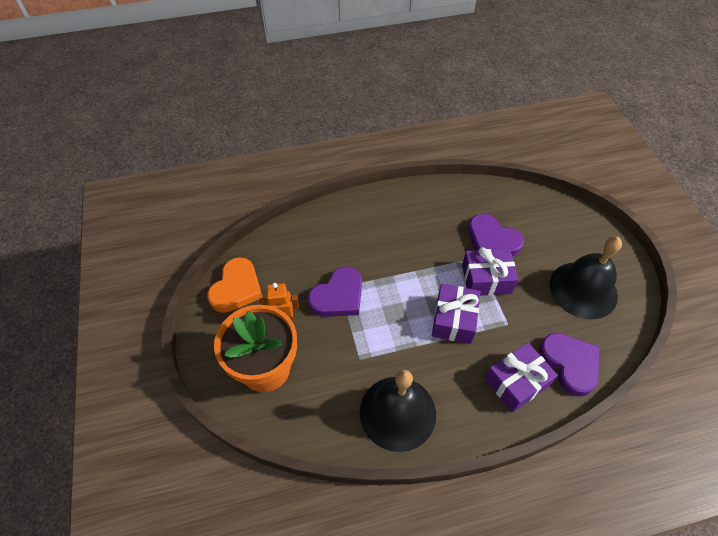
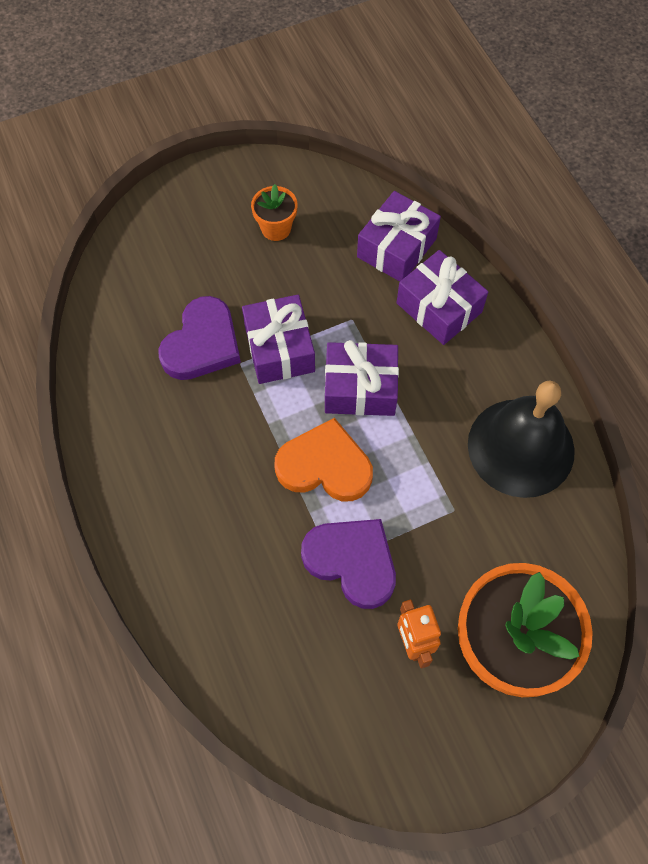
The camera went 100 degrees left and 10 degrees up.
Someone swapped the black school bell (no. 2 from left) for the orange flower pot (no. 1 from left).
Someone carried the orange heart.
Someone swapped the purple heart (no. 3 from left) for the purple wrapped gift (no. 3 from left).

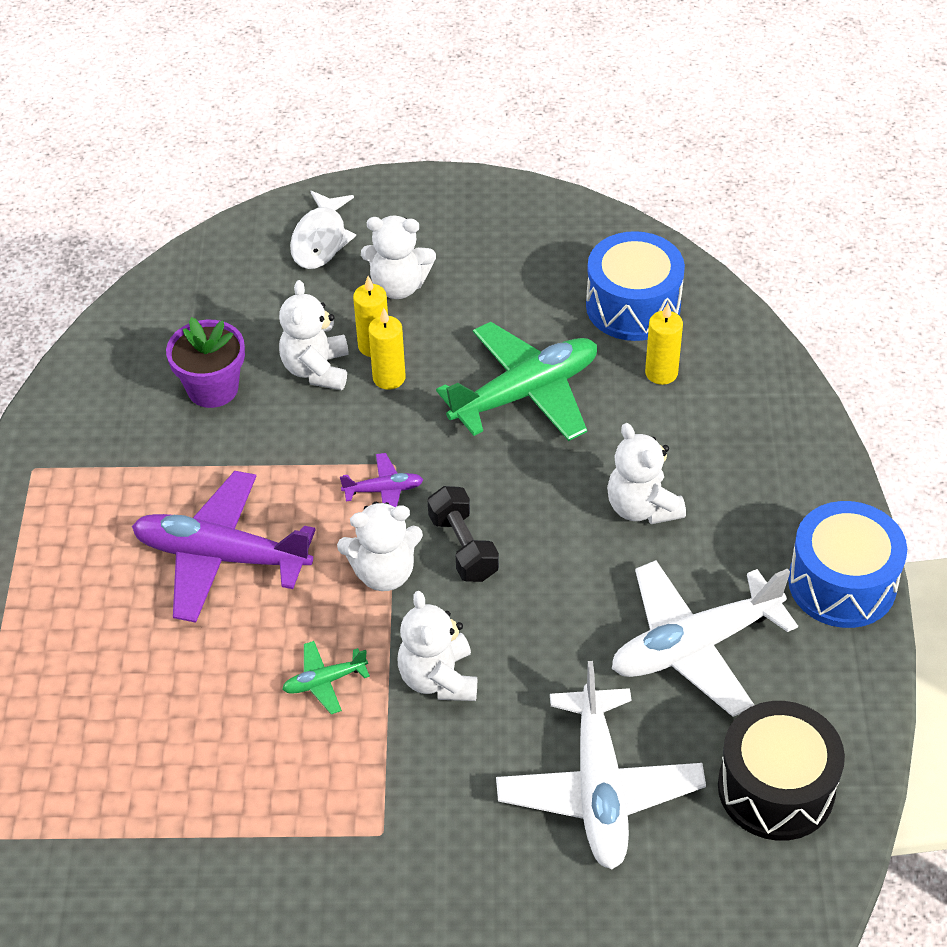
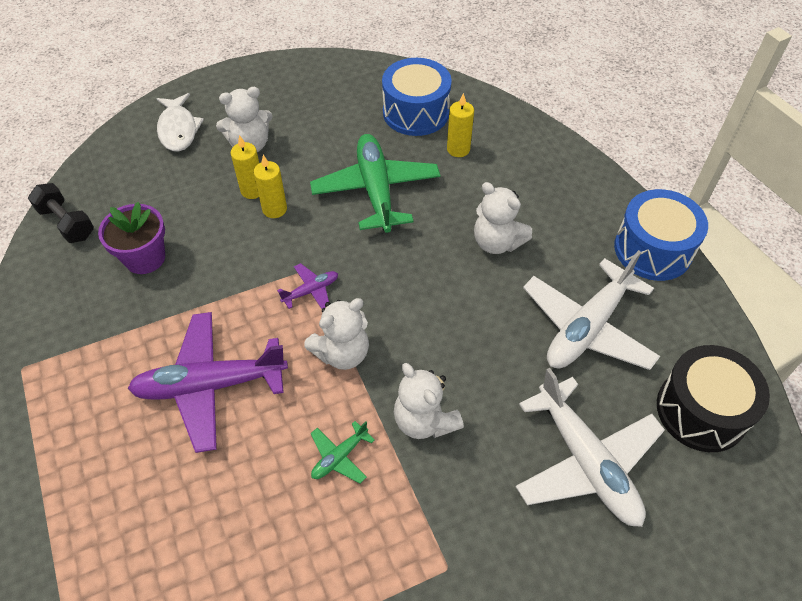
The camera went 25 degrees left and 5 degrees up.
Someone carried the black dumbbell.
Someone rotated the green plane (no. 2 from left) by 45 degrees counterclockwise.
Someone took away the white stuffed bear (no. 1 from left).

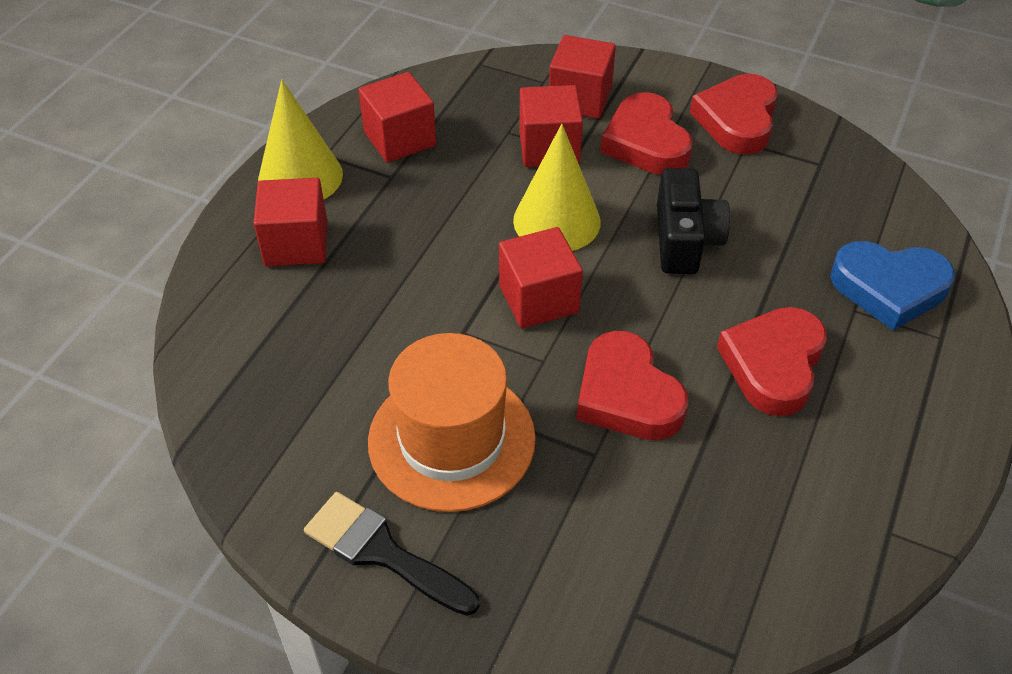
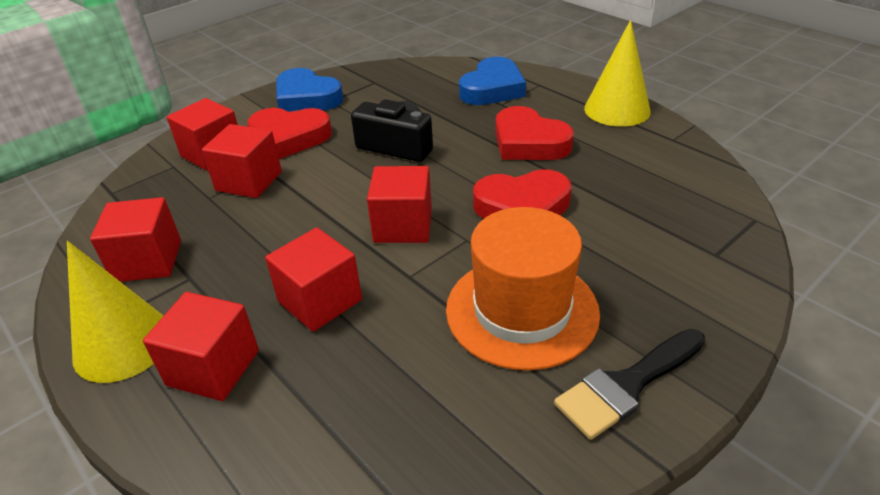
The camera went 65 degrees left and 10 degrees down.
Someone put down the scarlet block (no. 5 from left).
Someone repainted the scarlet heart (no. 3 from left), which became the royal blue heart (no. 1 from left).
Someone carried the bright yellow solid cone (no. 2 from left).

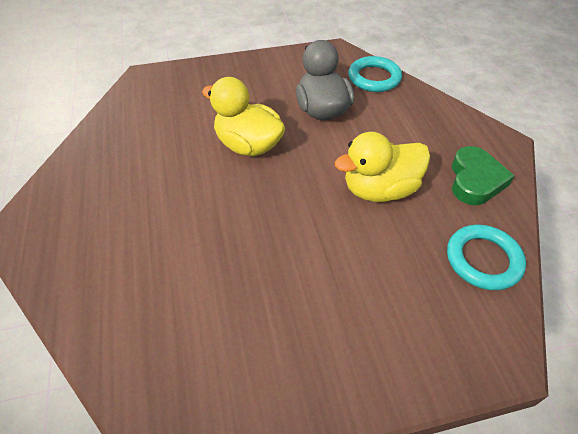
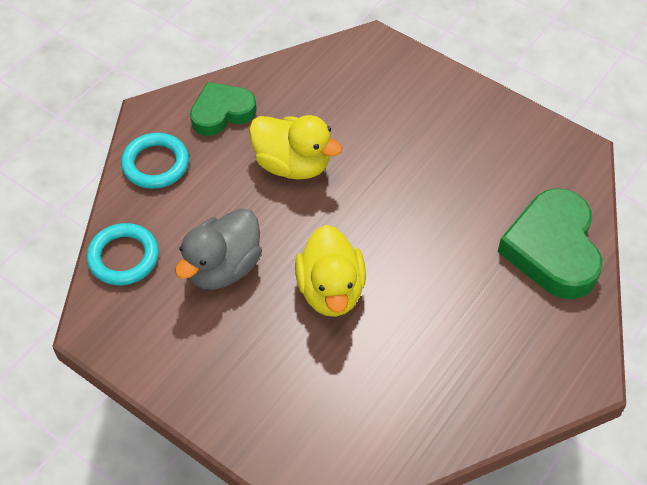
The camera went 130 degrees left and 5 degrees up.
Someone carried the aqua torus (no. 2 from left).
Someone put down the green heart (no. 2 from left).

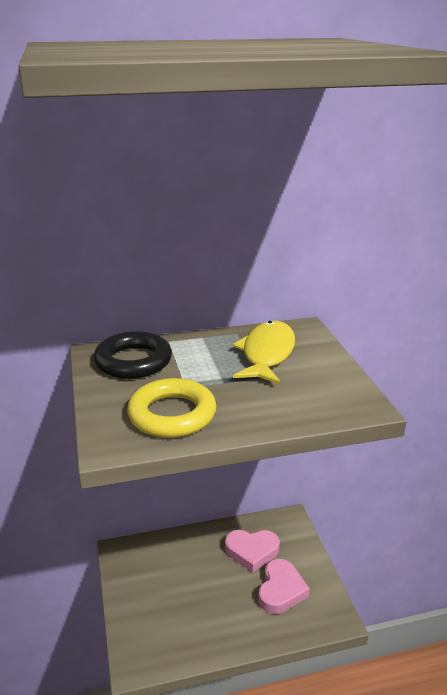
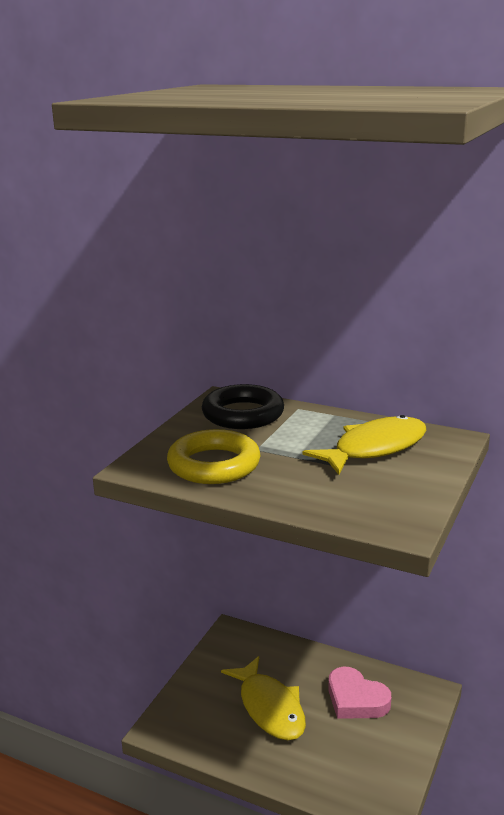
The camera went 40 degrees right and 5 degrees down.
Someone put down the bright yellow fish figure (no. 1 from left).
Someone took away the pink heart (no. 2 from left).

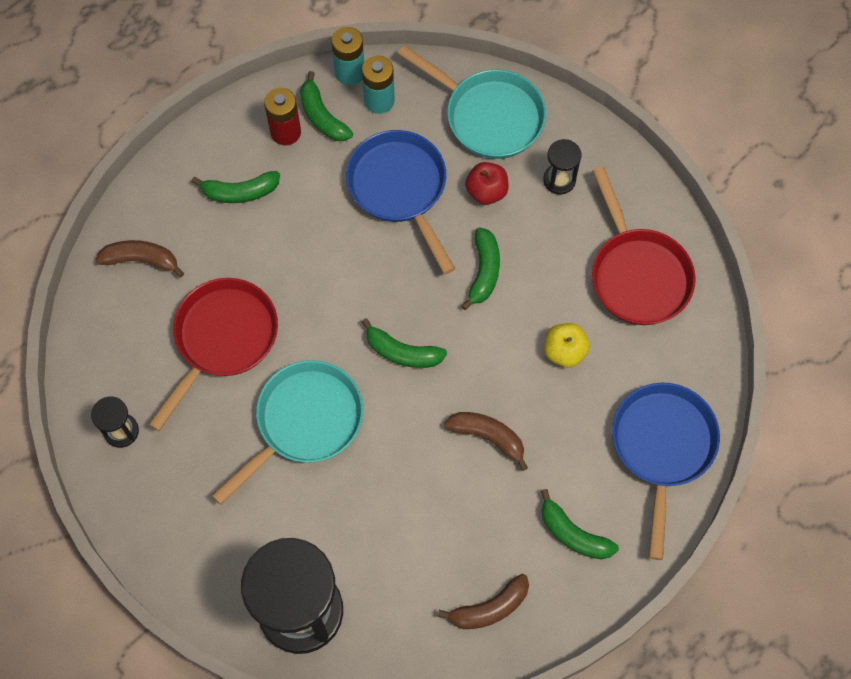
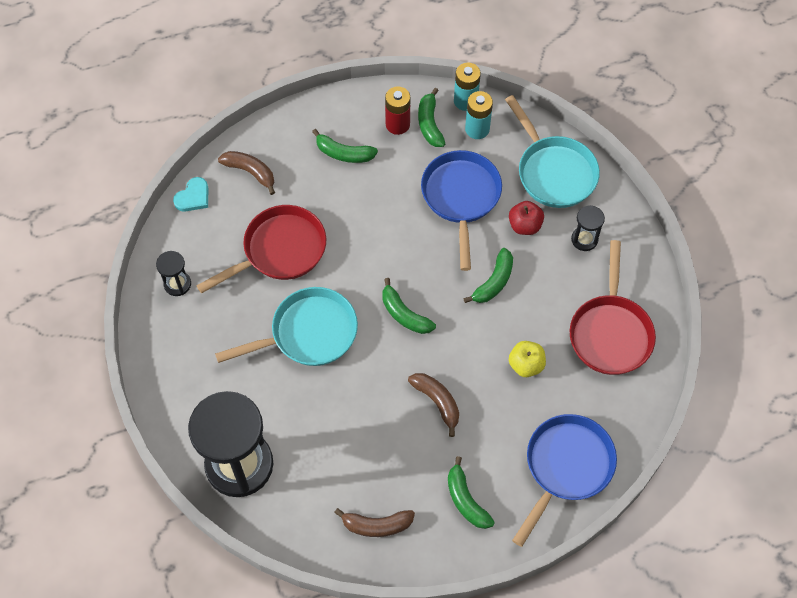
The camera went 25 degrees right and 5 degrees down.
Someone put down the aqua heart.

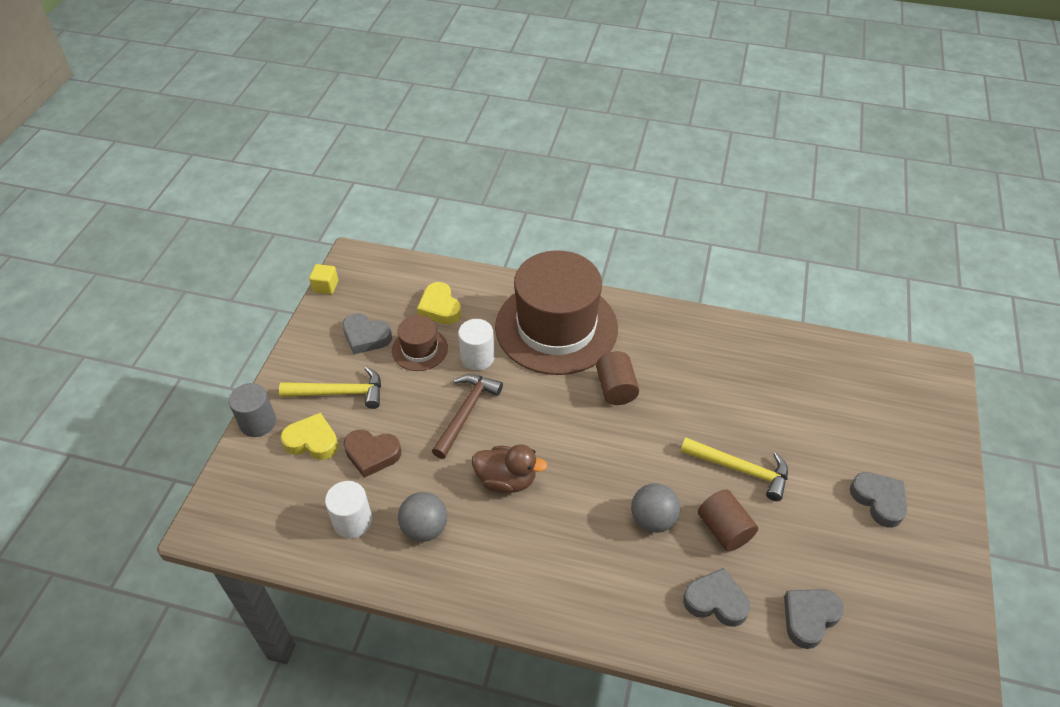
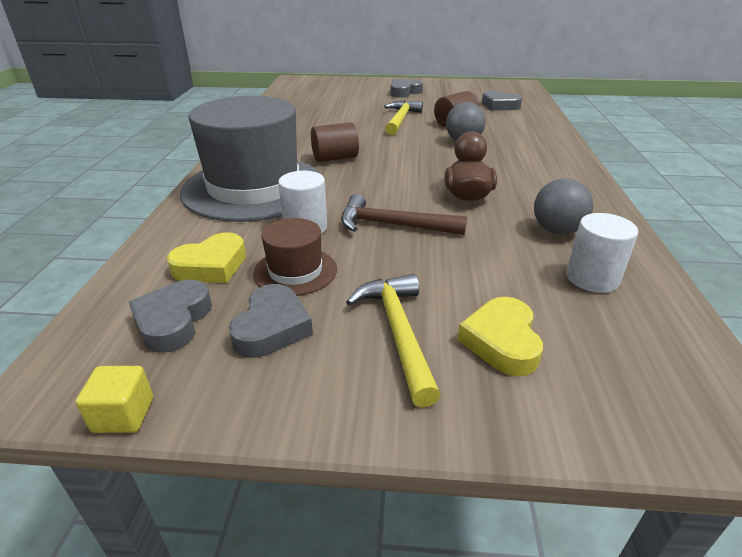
The camera went 100 degrees left and 15 degrees down.
Someone carried the gray heart (no. 2 from left in the first image).
Someone repainted the russet top hat (no. 2 from left), which became the gray top hat.
Someone took away the gray cylinder shape.
Someone took away the russet heart.

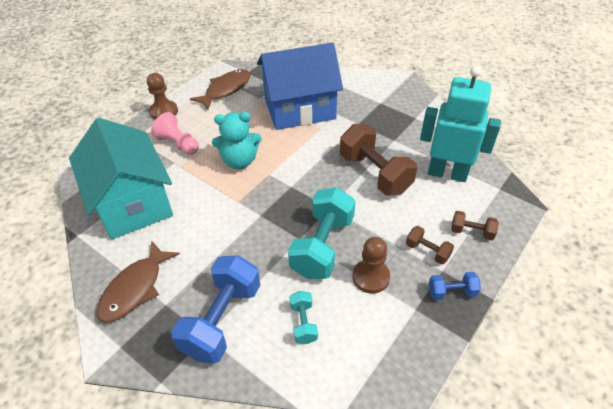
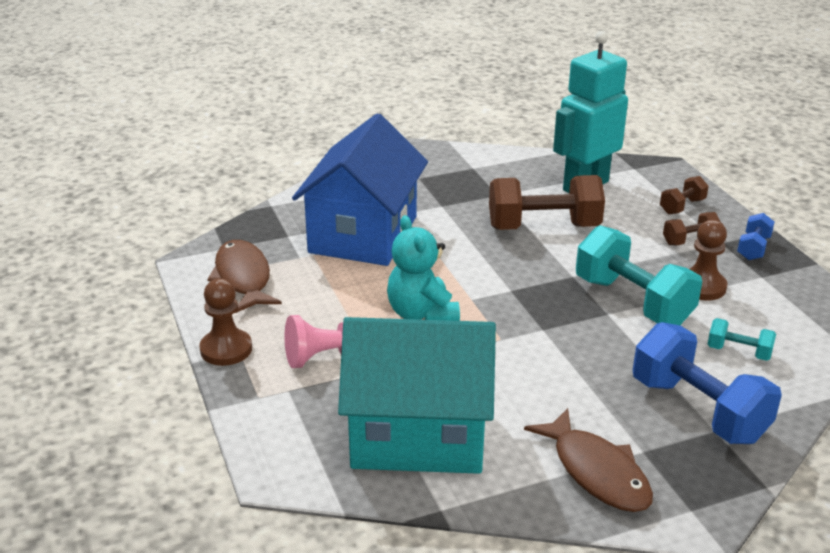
The camera went 60 degrees left and 15 degrees down.
Someone rotated the aqua stuffed bear by 135 degrees clockwise.

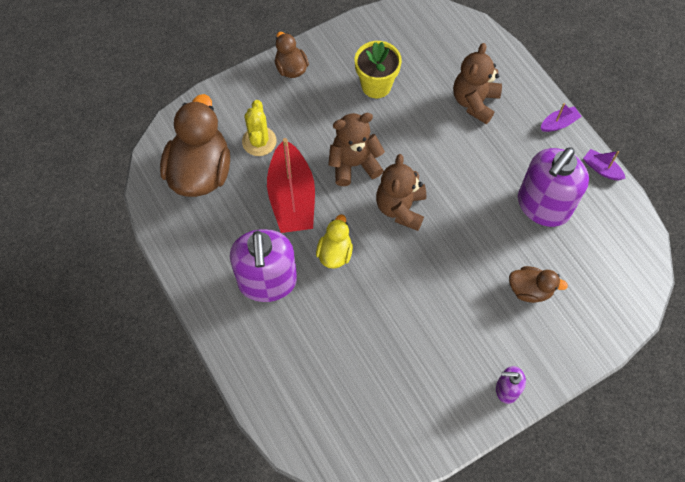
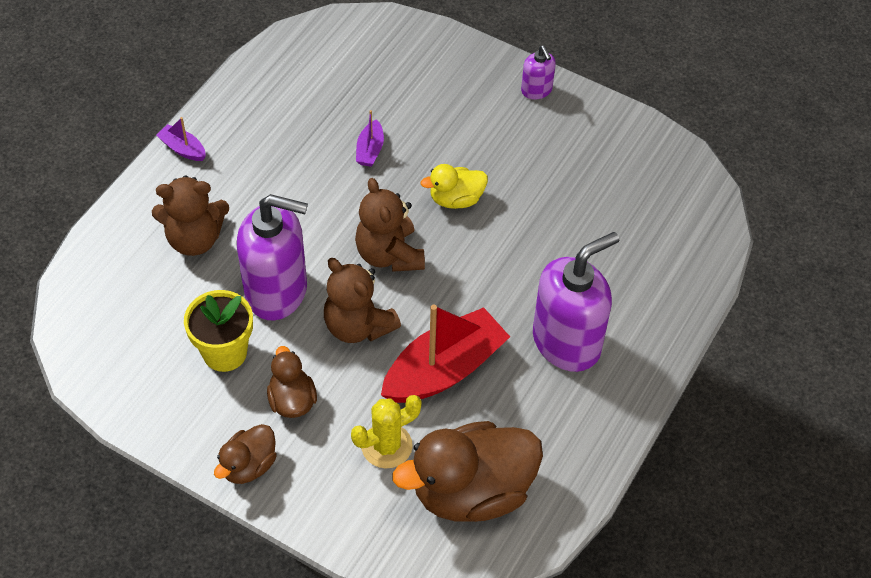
The camera went 120 degrees left and 10 degrees down.
Someone carried the purple soap pump (no. 3 from left in the first image).
Someone carried the russet duck (no. 3 from left in the first image).
Someone rotated the russet stuffed bear (no. 2 from left in the first image) by 90 degrees clockwise.
Someone carried the purple boat (no. 2 from left).
Someone carried the bright yellow duck.

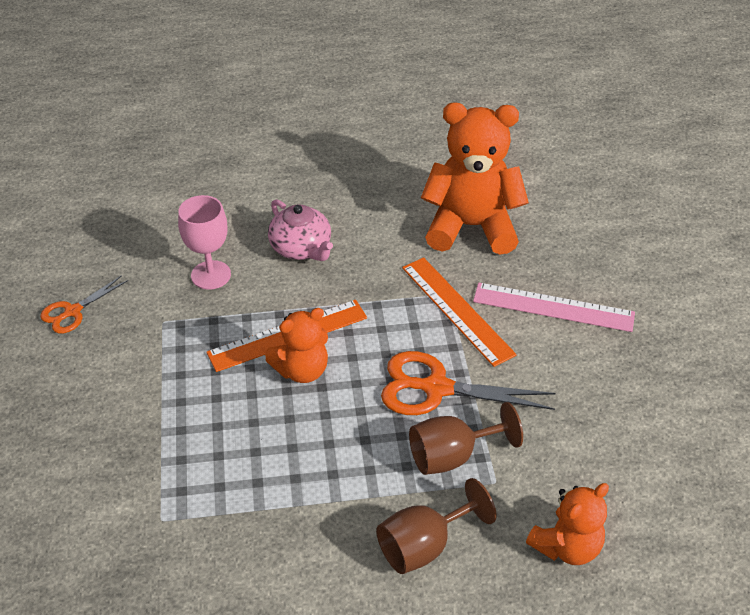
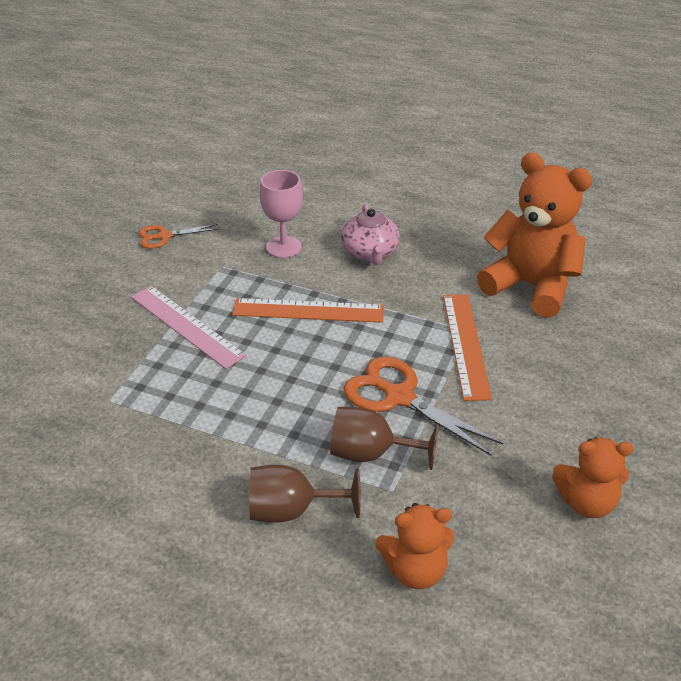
The camera went 30 degrees right and 5 degrees down.
Someone carried the pink straightedge.
Someone carried the orange stuffed bear (no. 1 from left in the first image).

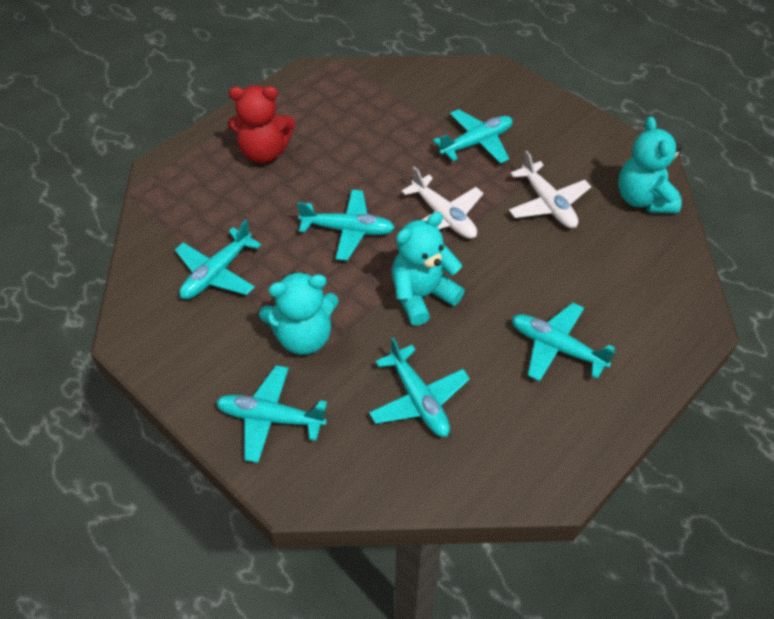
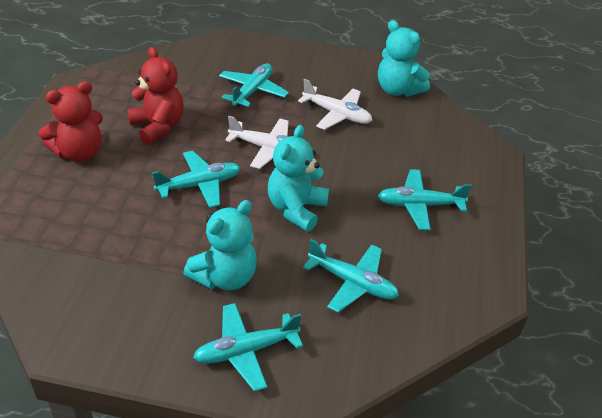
The camera went 35 degrees left and 10 degrees down.
Someone put down the scarlet stuffed bear (no. 2 from left).
Someone took away the aqua plane (no. 1 from left).

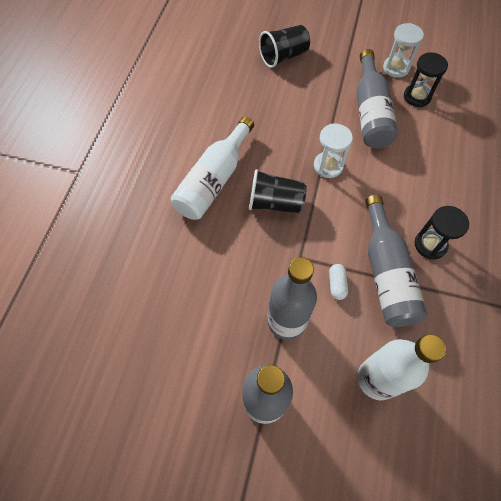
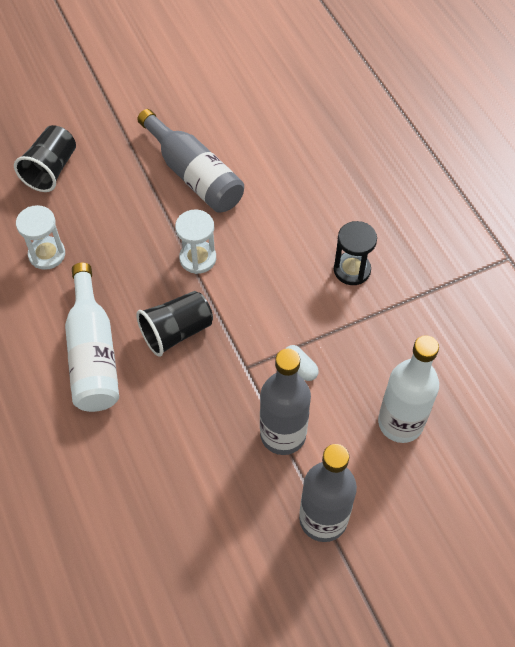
The camera went 40 degrees left and 5 degrees down.
Someone carried the white hourglass (no. 2 from left in the first image).
Someone took away the gray drink bottle (no. 4 from left).
Someone took away the black hourglass (no. 1 from left).

